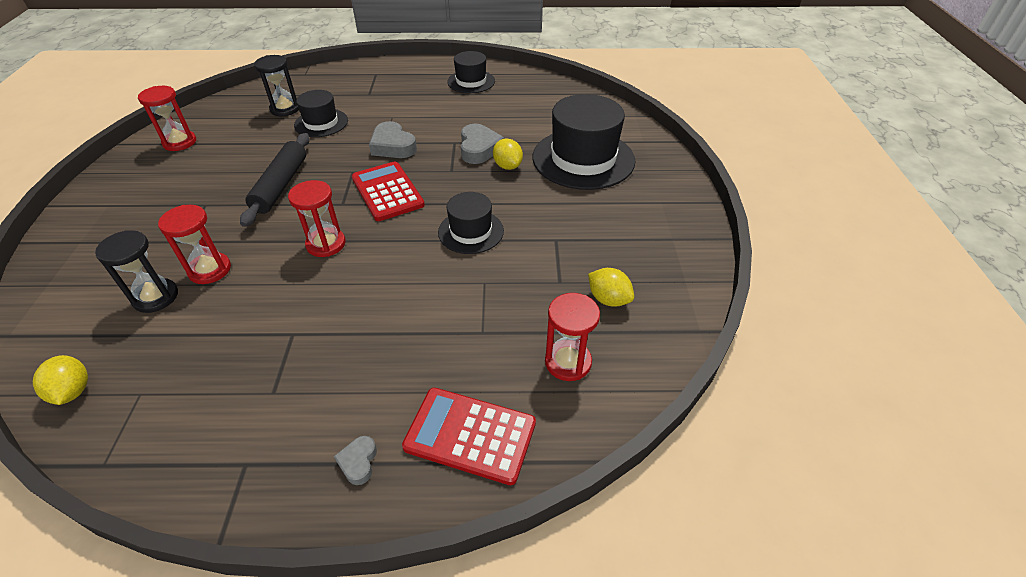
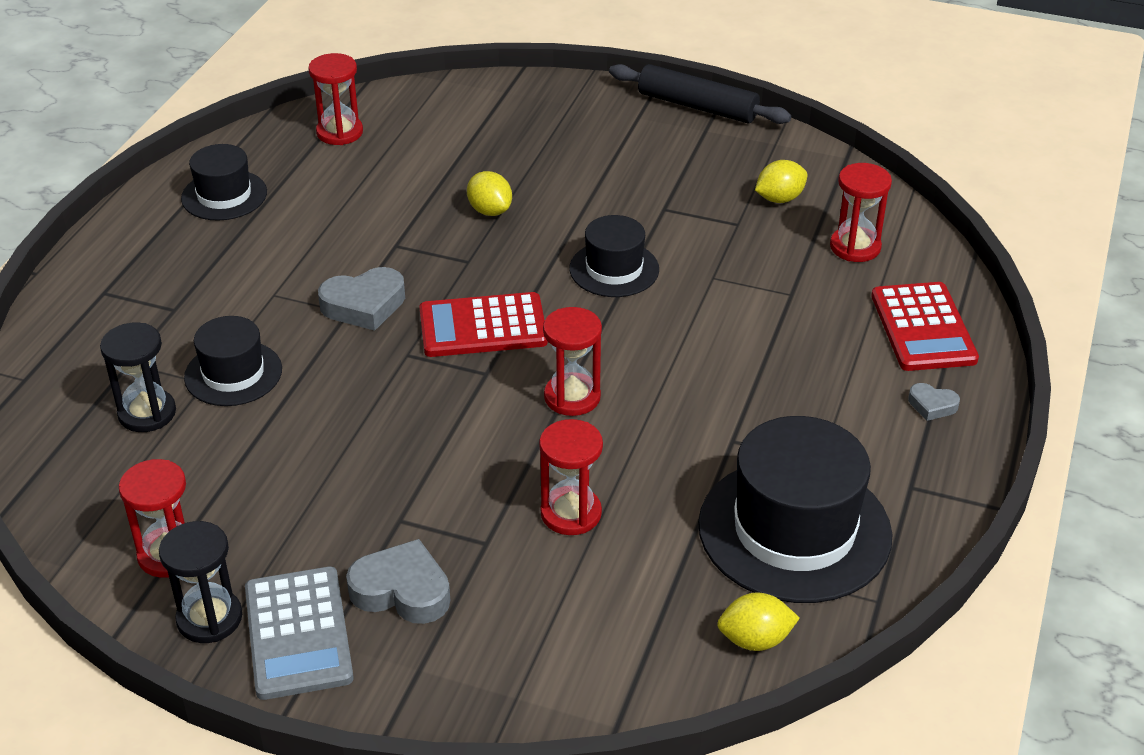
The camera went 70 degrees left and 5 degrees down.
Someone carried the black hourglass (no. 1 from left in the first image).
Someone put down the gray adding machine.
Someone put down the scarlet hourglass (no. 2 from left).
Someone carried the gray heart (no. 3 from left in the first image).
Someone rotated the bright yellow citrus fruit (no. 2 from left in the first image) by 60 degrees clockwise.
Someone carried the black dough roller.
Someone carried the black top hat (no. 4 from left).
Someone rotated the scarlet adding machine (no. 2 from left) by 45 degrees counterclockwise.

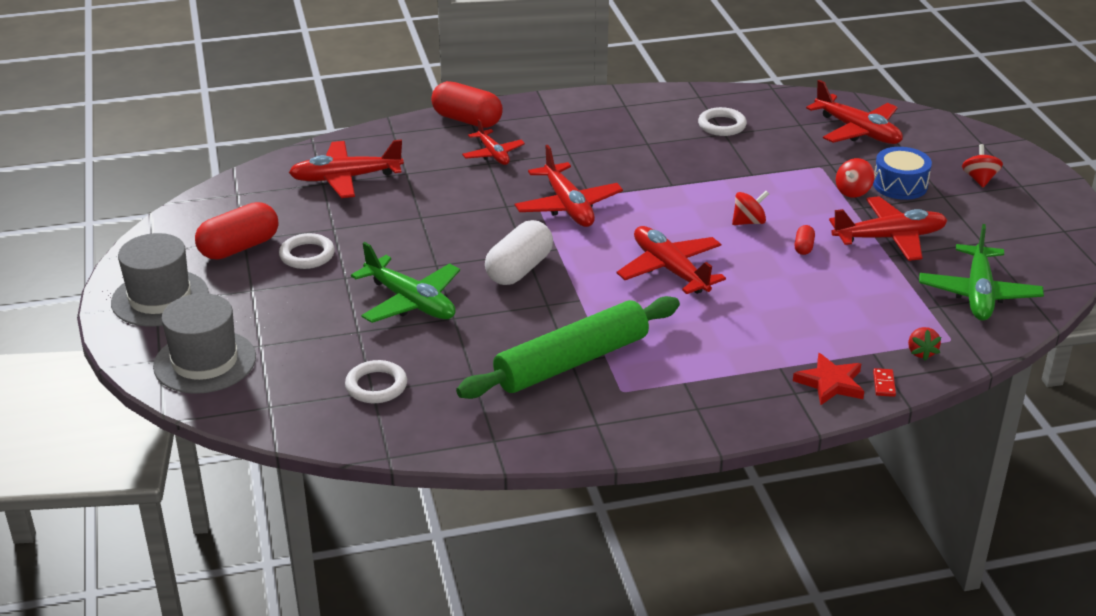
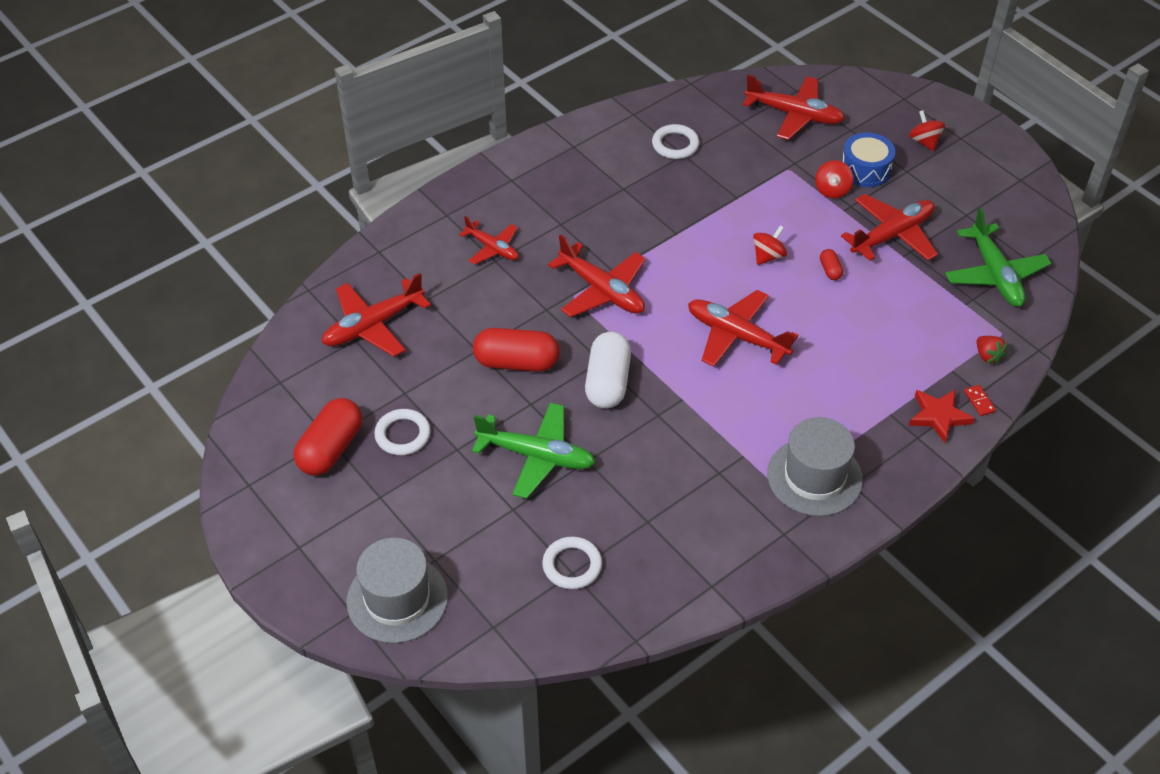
The camera went 25 degrees left and 15 degrees up.
Someone carried the scarlet pill (no. 2 from left).
Someone carried the gray top hat (no. 1 from left in the first image).
Someone took away the green dough roller.

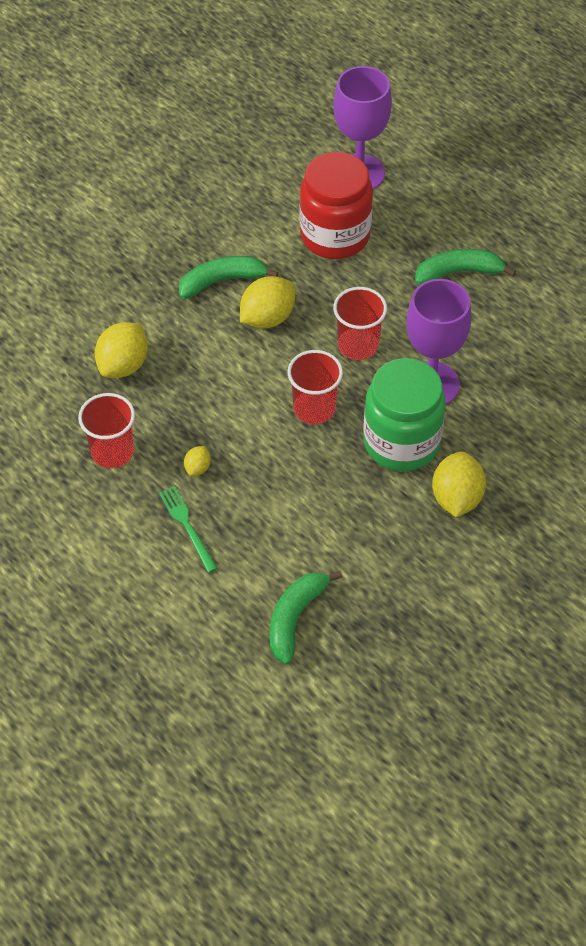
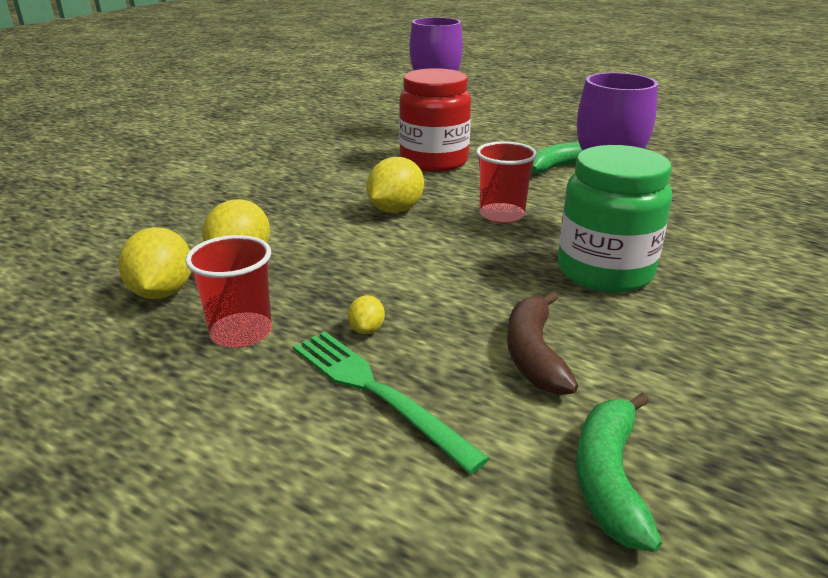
The camera went 15 degrees left and 25 degrees down.
Someone carried the bright yellow citrus fruit (no. 4 from left in the first image).
Someone scaled the green table fork by 1.53.
Someone put down the russet toy banana.
Someone took away the green toy banana (no. 1 from left).
Someone took away the scarlet beaker (no. 2 from left).

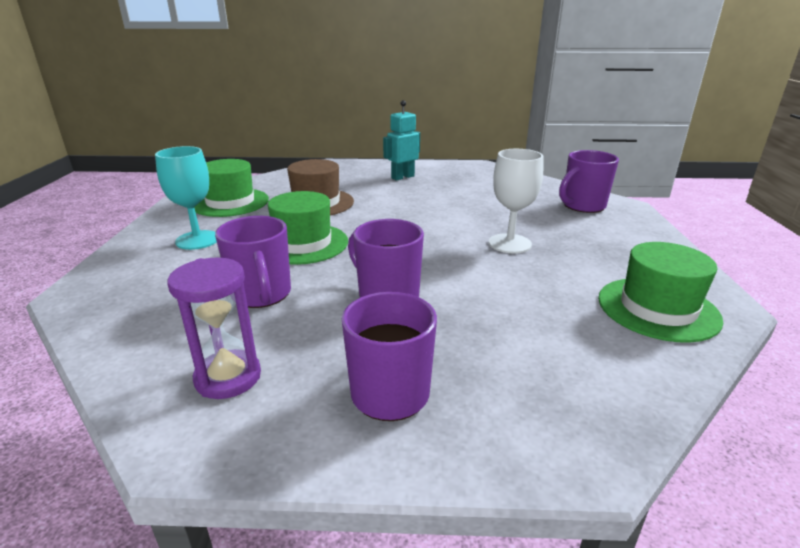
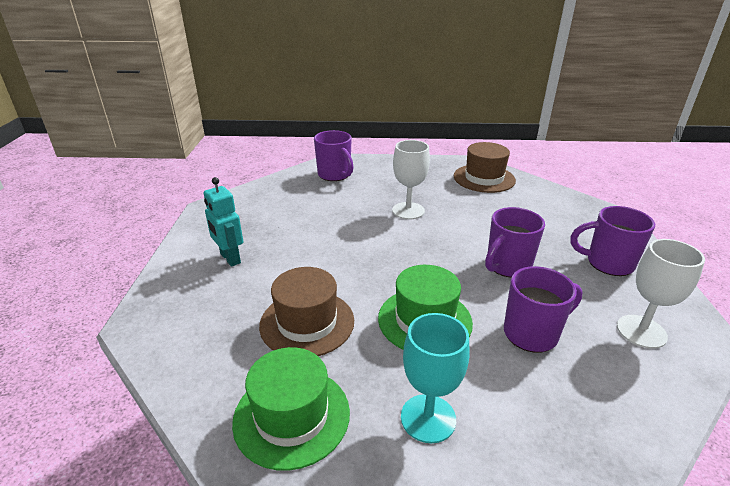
The camera went 90 degrees left and 5 degrees up.
Someone repainted the green top hat (no. 3 from left), which became the russet top hat (no. 2 from left).
Someone swapped the purple hourglass for the white chalice (no. 2 from left).

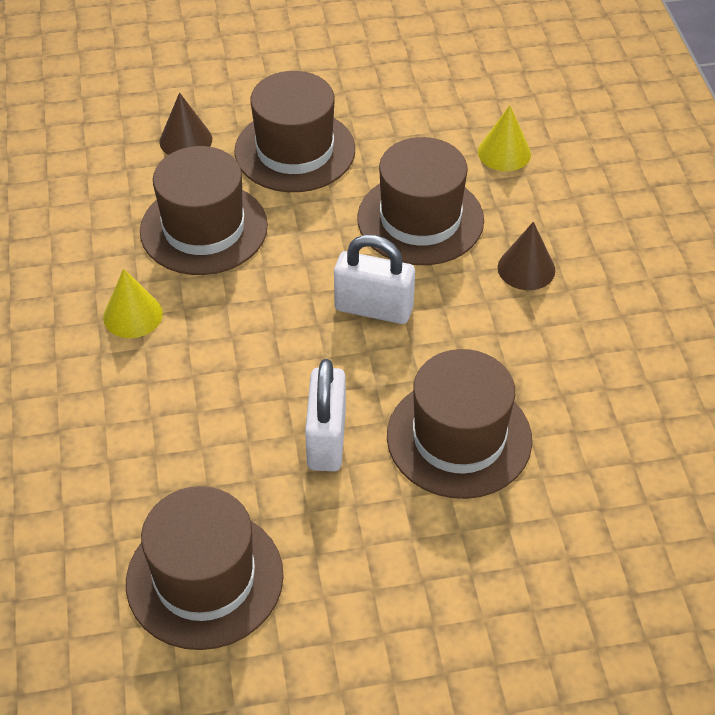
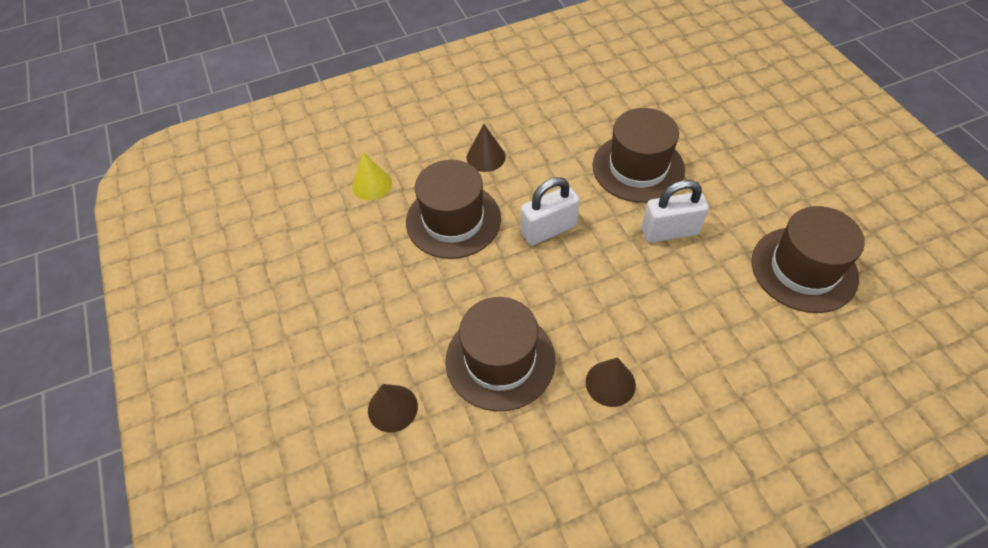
The camera went 100 degrees left and 5 degrees up.
Someone rotated the white lock (no. 2 from left in the first image) by 60 degrees clockwise.
Someone repainted the bright yellow solid cone (no. 1 from left), which became the russet solid cone (no. 3 from left).
Someone took away the russet top hat (no. 3 from left).

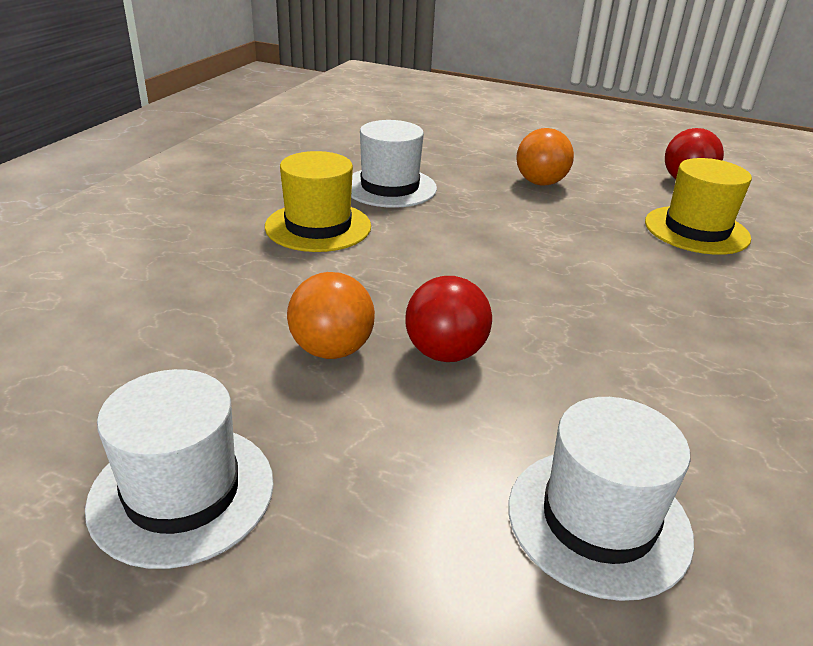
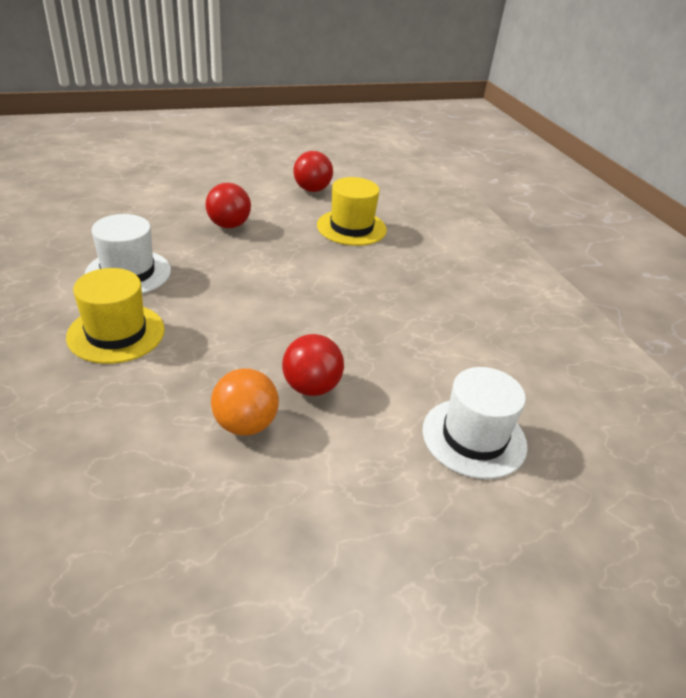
The camera went 45 degrees left and 5 degrees up.
Someone repainted the orange ball (no. 2 from left), which became the scarlet ball (no. 1 from left).
Someone took away the white top hat (no. 1 from left).

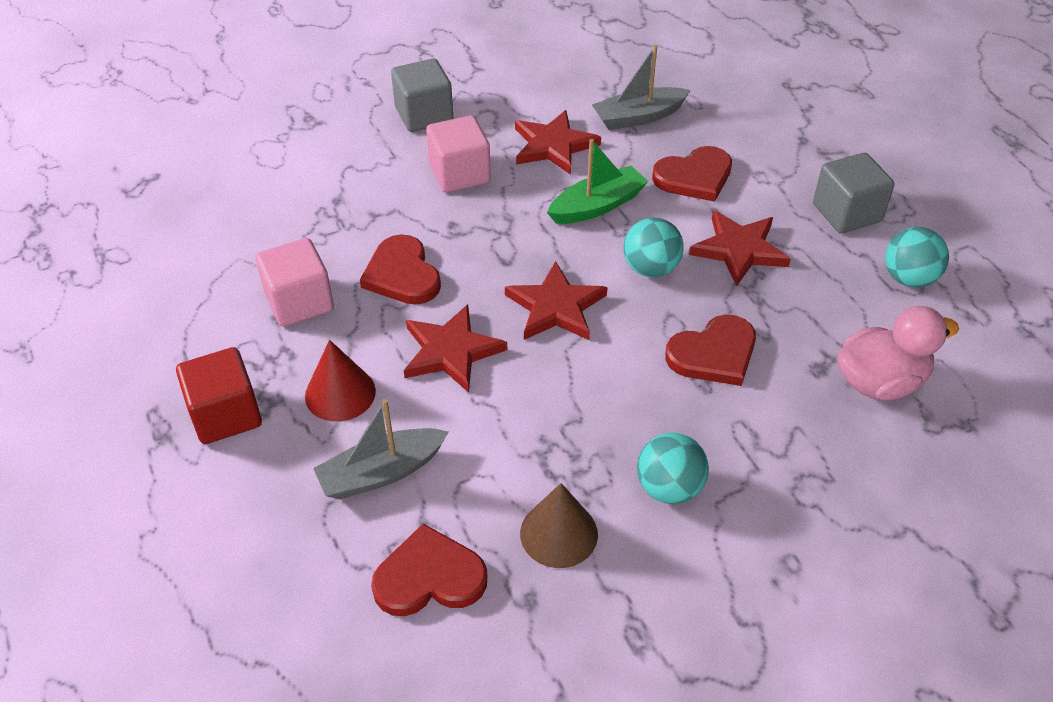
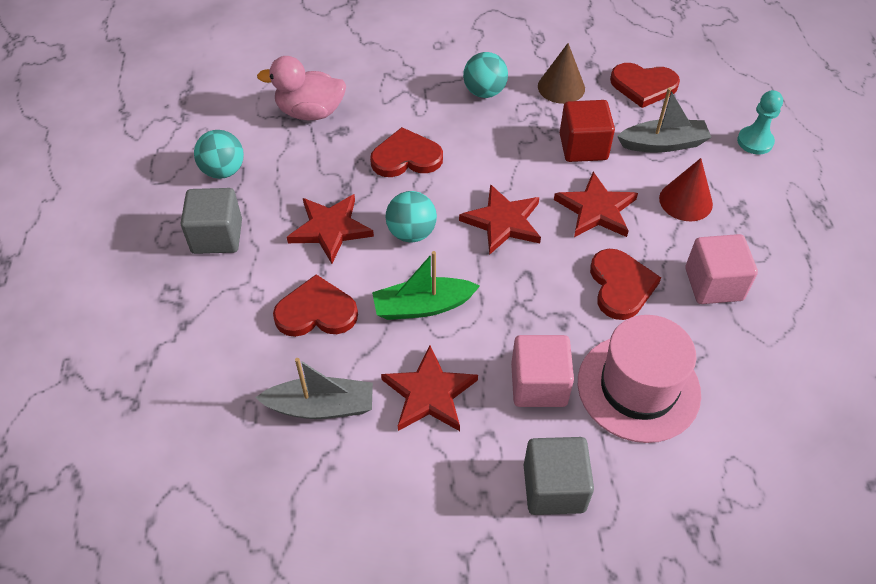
The camera went 160 degrees left and 5 degrees up.
Someone carried the scarlet block.
Someone put down the pink top hat.
Someone put down the aqua pawn.

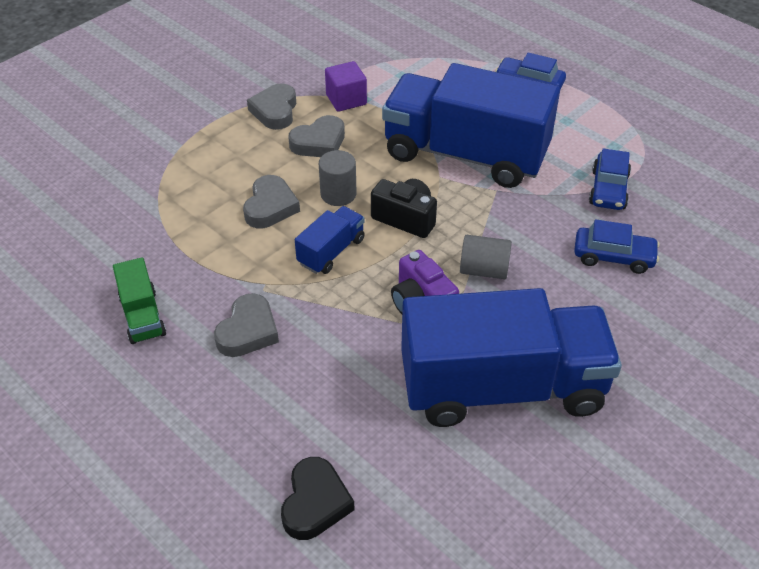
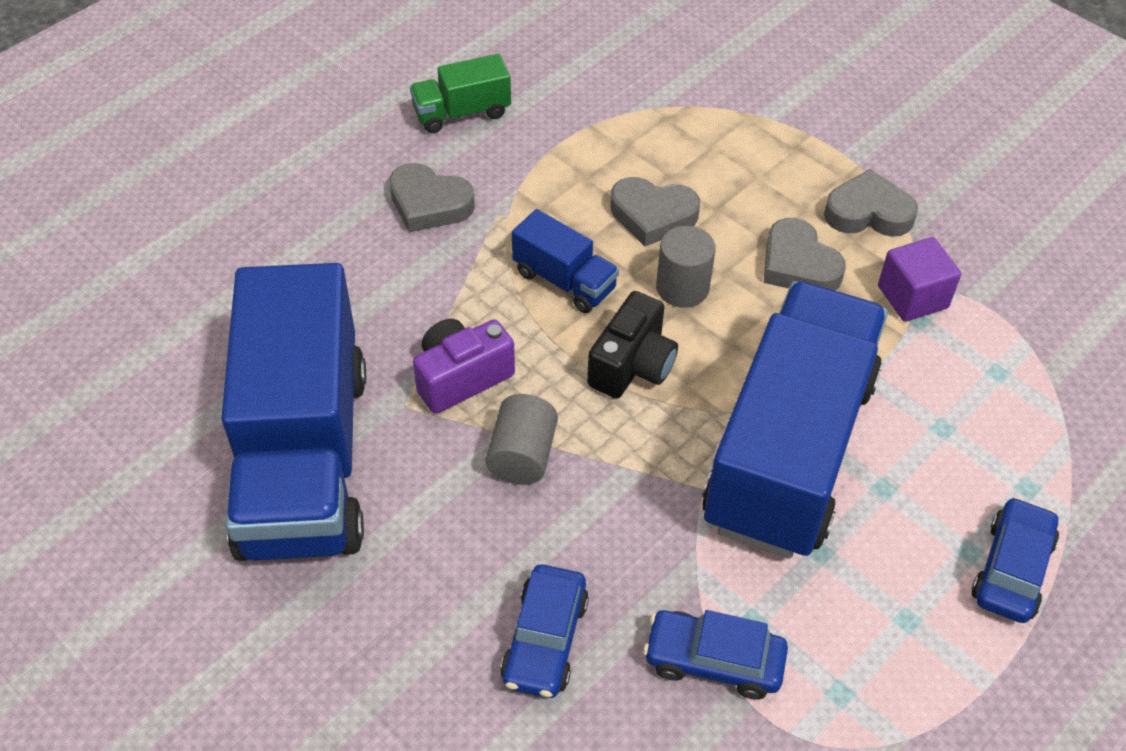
The camera went 90 degrees right and 5 degrees up.
Someone took away the black heart.

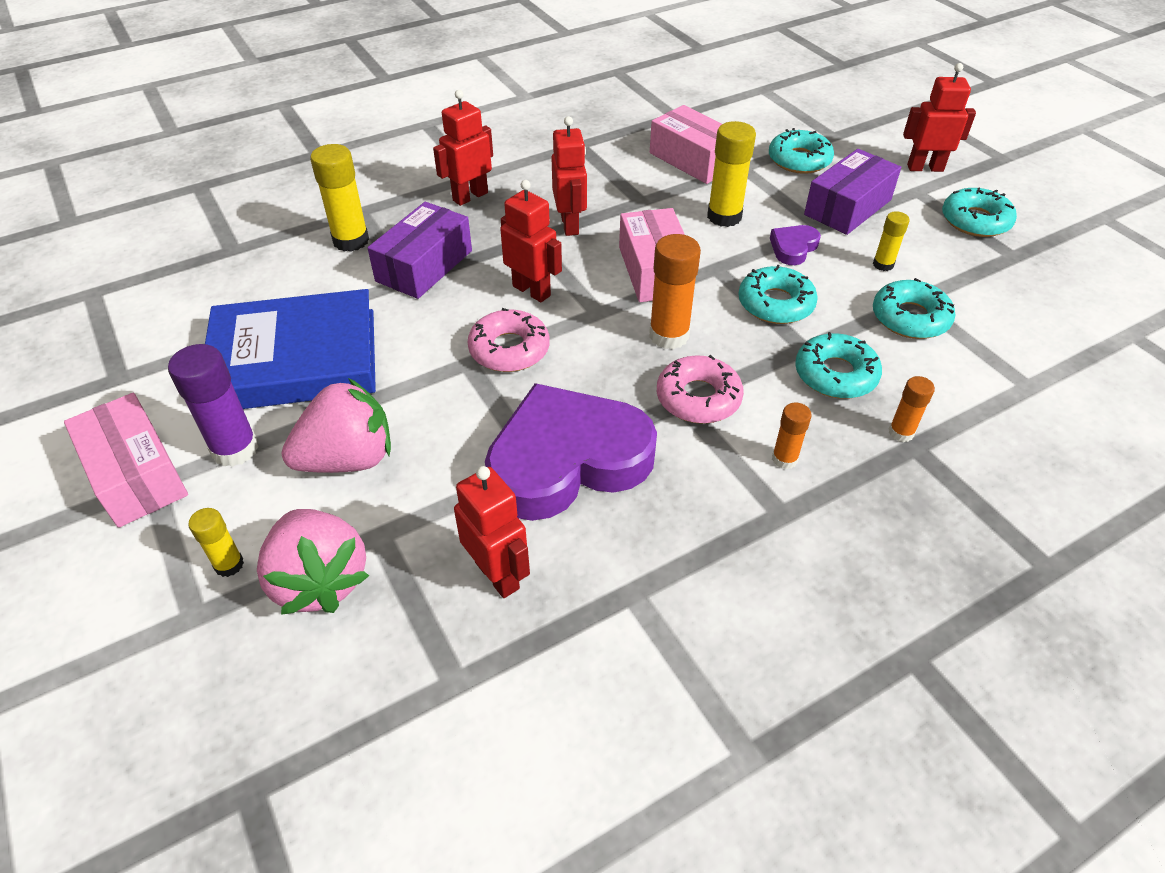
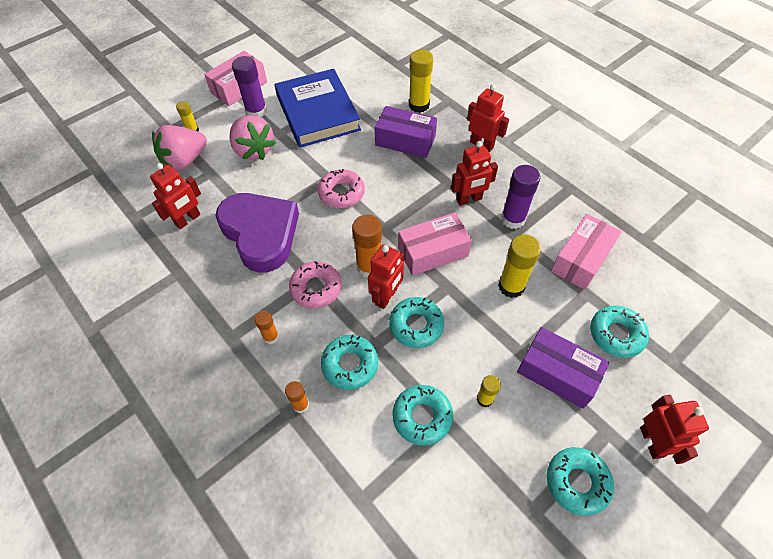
The camera went 80 degrees right and 10 degrees up.
Someone carried the scarlet toy robot (no. 3 from left in the first image).
Someone put down the purple glue (no. 2 from left).
Someone took away the purple heart (no. 2 from left).

